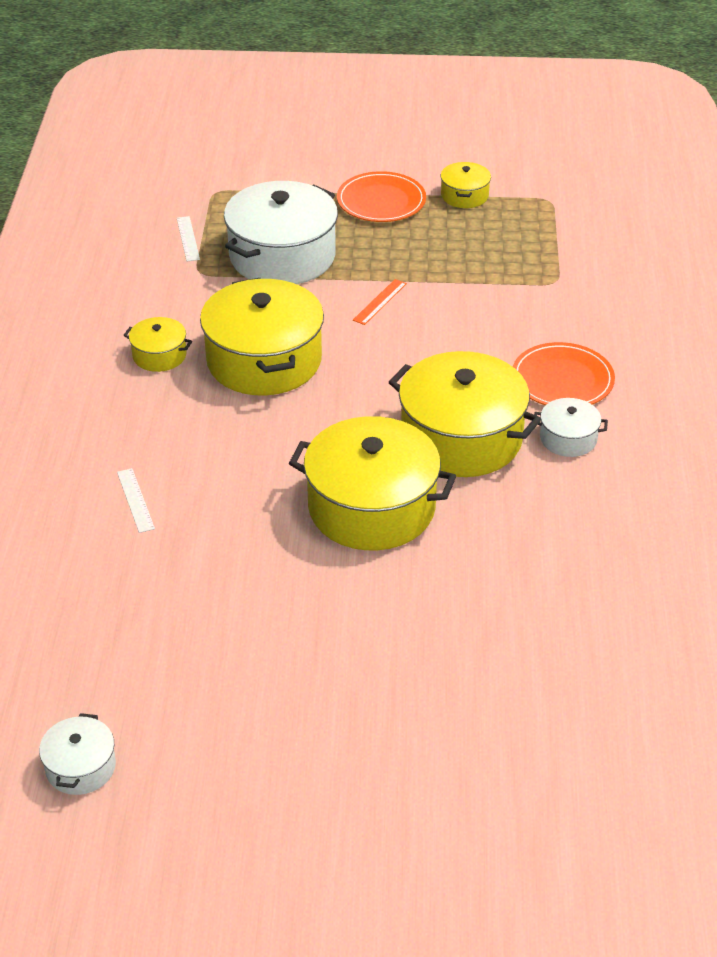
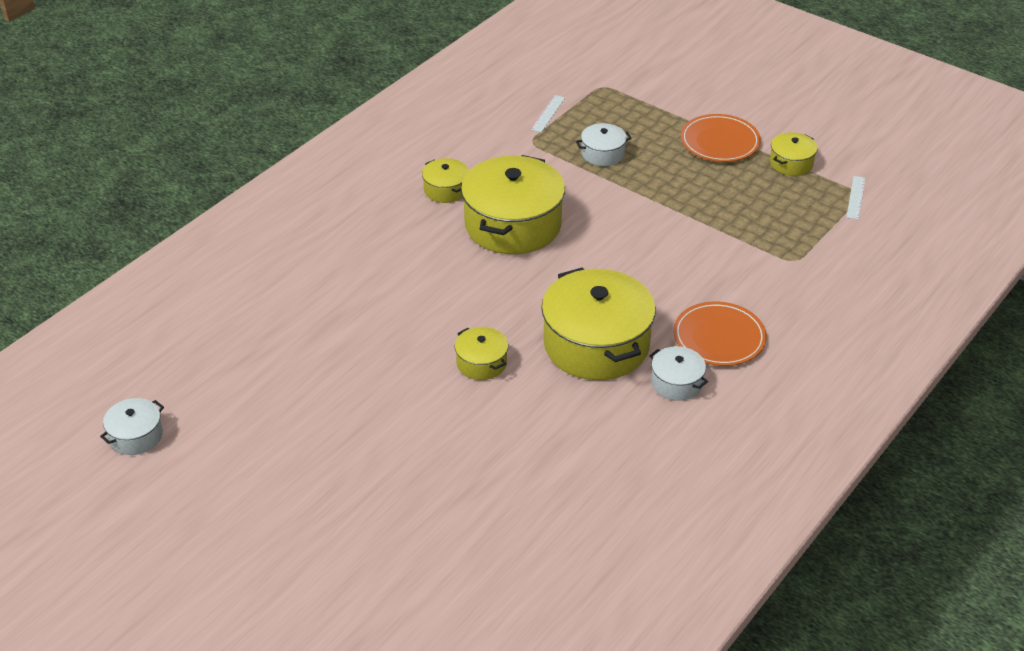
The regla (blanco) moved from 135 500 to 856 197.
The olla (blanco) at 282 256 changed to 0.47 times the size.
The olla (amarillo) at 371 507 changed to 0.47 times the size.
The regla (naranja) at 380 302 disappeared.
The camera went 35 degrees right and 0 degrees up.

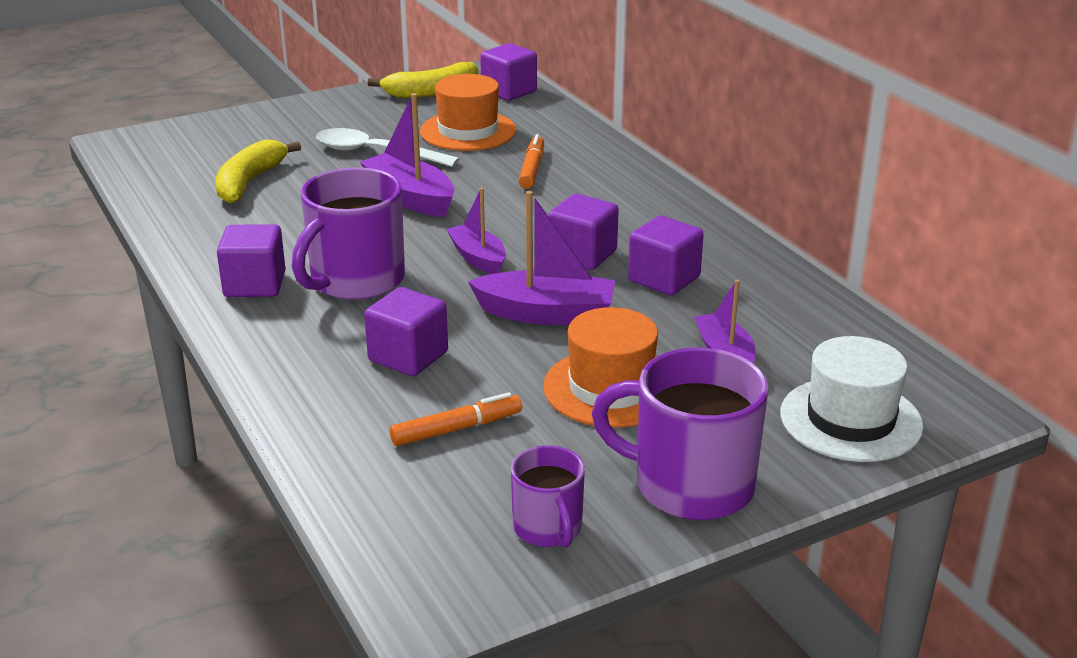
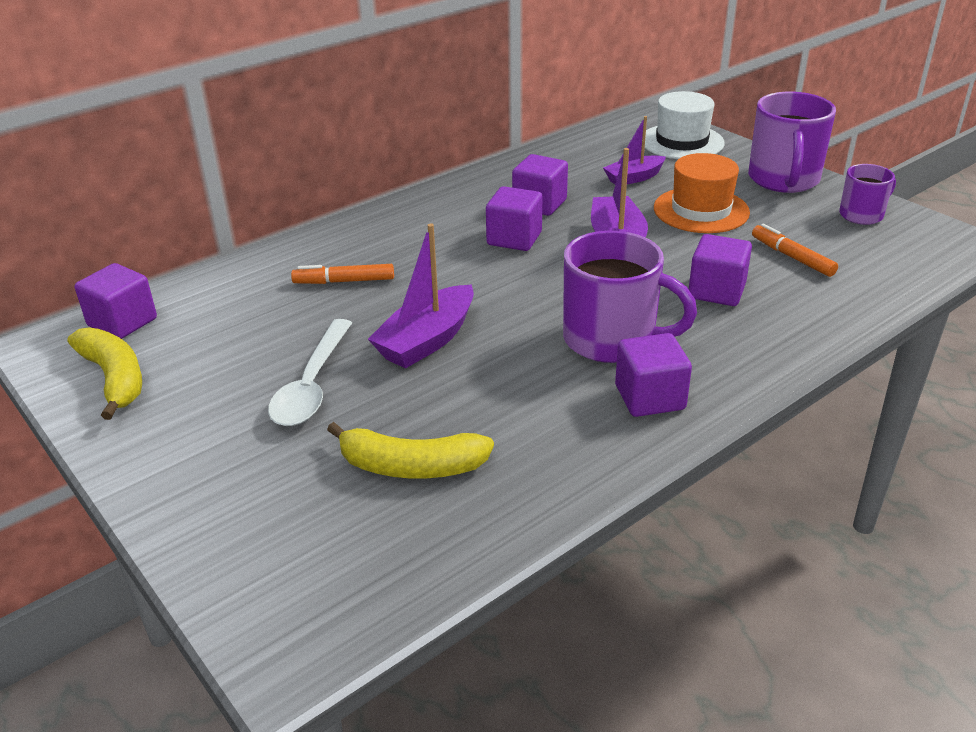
The sombrero (naranja) at 468 131 disappeared.
The barco (morado) at 478 258 disappeared.
The camera went 100 degrees left and 5 degrees up.

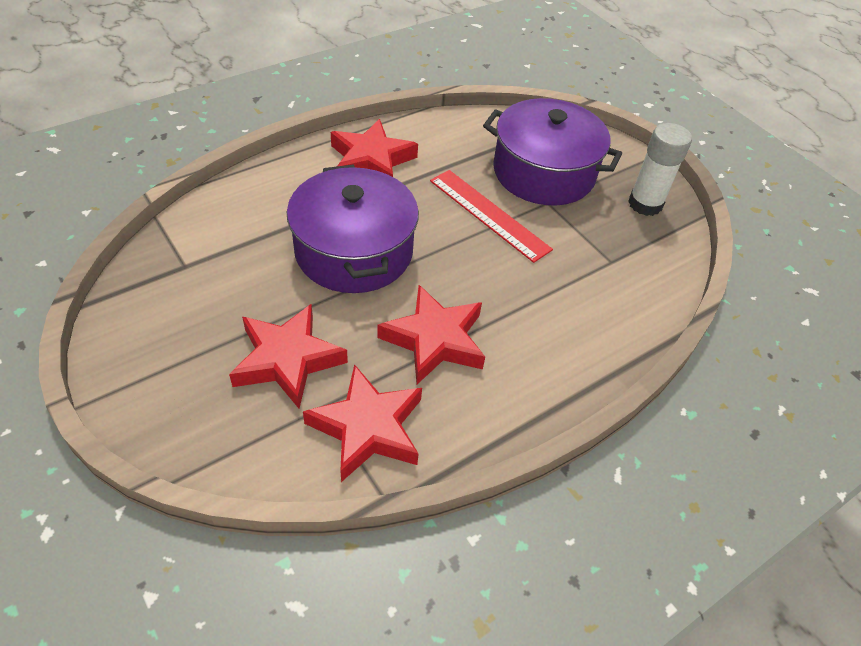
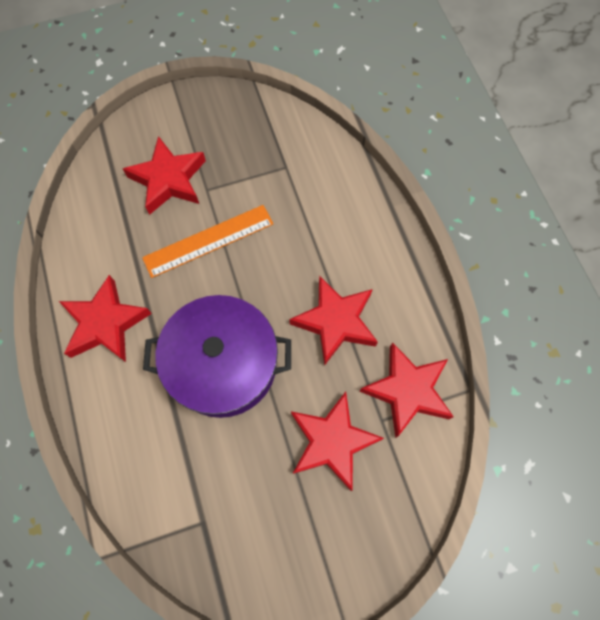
The regla (rojo) at 488 214 became the regla (naranja) at 208 241.
The olla (morado) at 543 172 was replaced by the estrella (rojo) at 168 179.
The barra de pegamento (blanco) at 645 204 disappeared.
The camera went 70 degrees left and 20 degrees up.

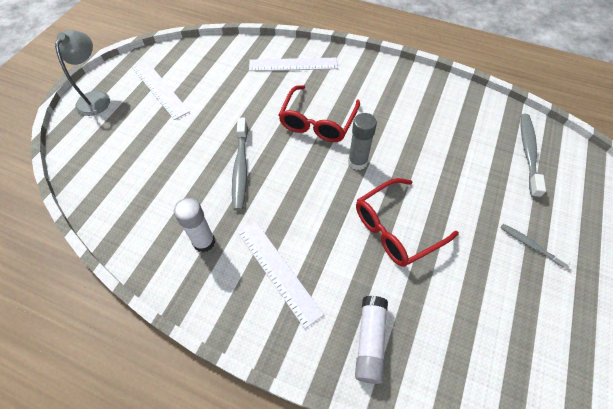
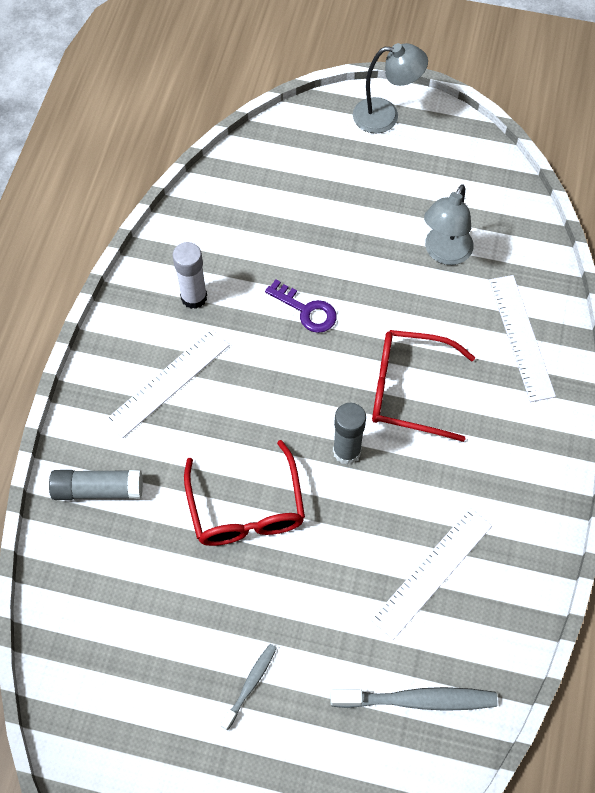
The regla (blanco) moved from 159 89 to 432 572.
The cepillo de dientes (gris) at 240 168 was replaced by the llave (morado) at 306 310.
The barra de pegamento (blanco) at 370 341 became the barra de pegamento (gris) at 98 490.
The gafas (rojo) at 396 229 turned 150 degrees counterclockwise.
The lámpara (gris) at 444 253 appeared.
The camera went 80 degrees right and 5 degrees up.

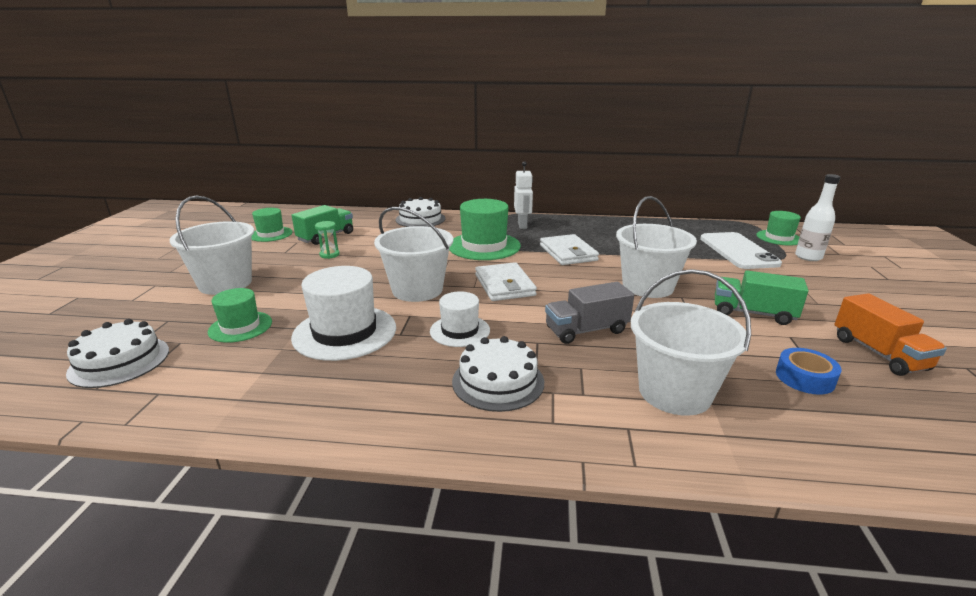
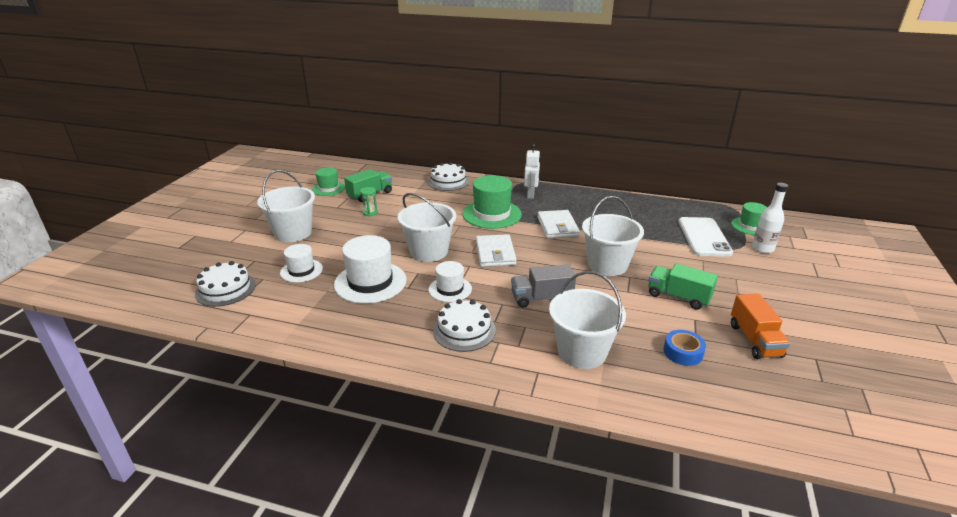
The sombrero (verde) at 240 327 became the sombrero (blanco) at 301 271.
The camera went 10 degrees right and 5 degrees up.

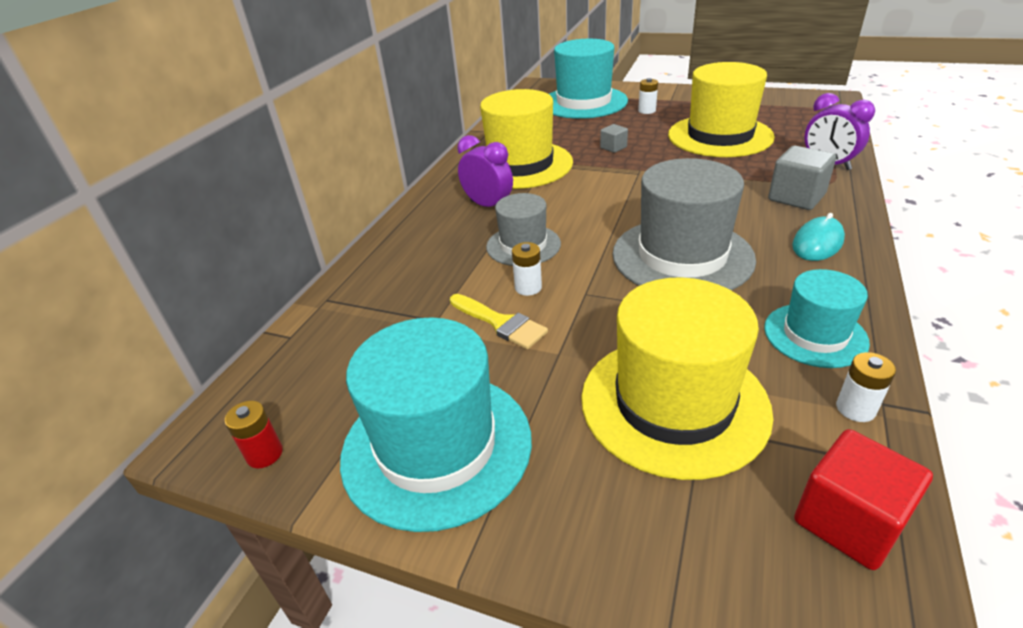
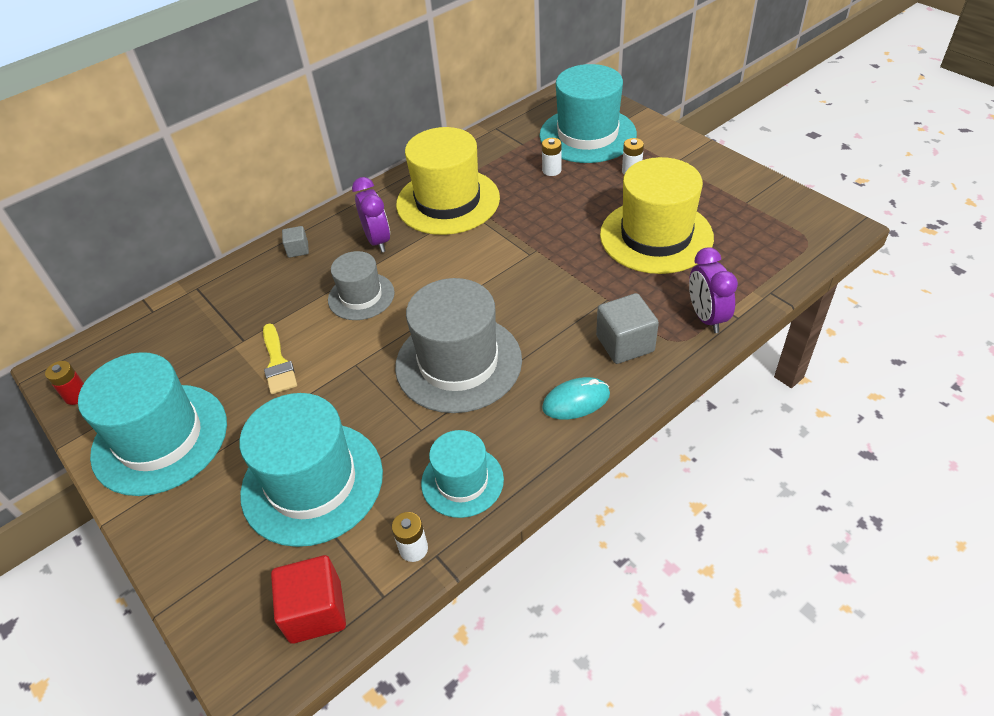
The pila (blanco) moved from 528 287 to 551 170.
The sombrero (amarillo) at 673 403 became the sombrero (turquesa) at 312 482.
The cubo (gris) moved from 613 147 to 298 250.
The camera went 30 degrees right and 10 degrees up.

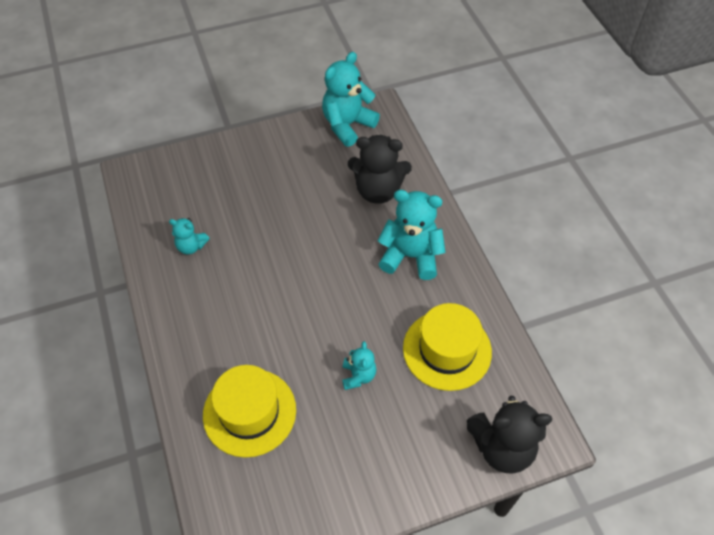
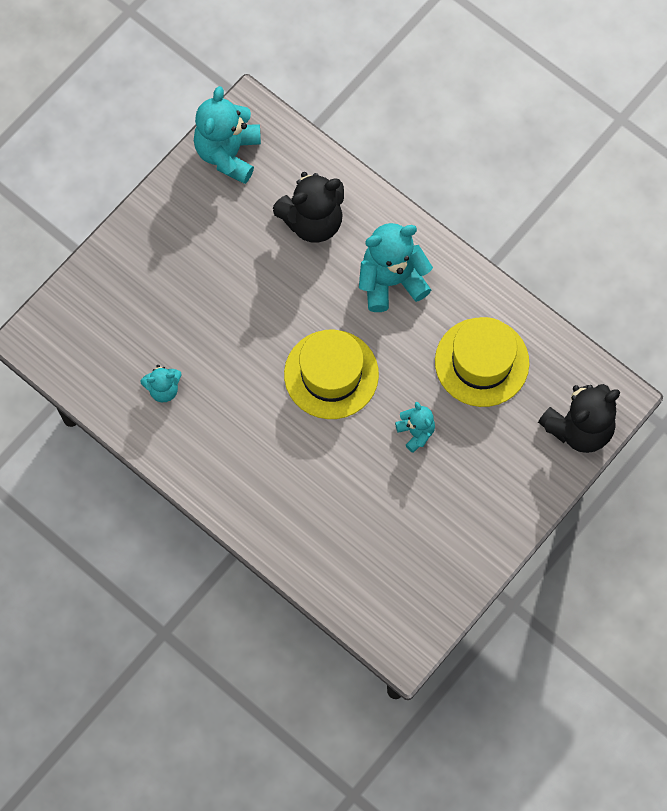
The sombrero (amarillo) moved from 249 412 to 331 374.
The camera went 30 degrees left and 15 degrees up.

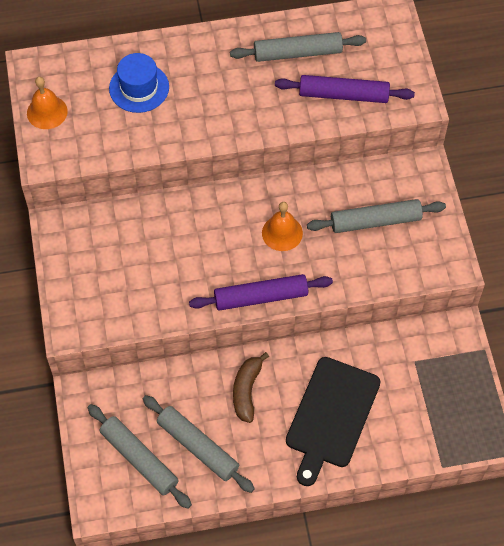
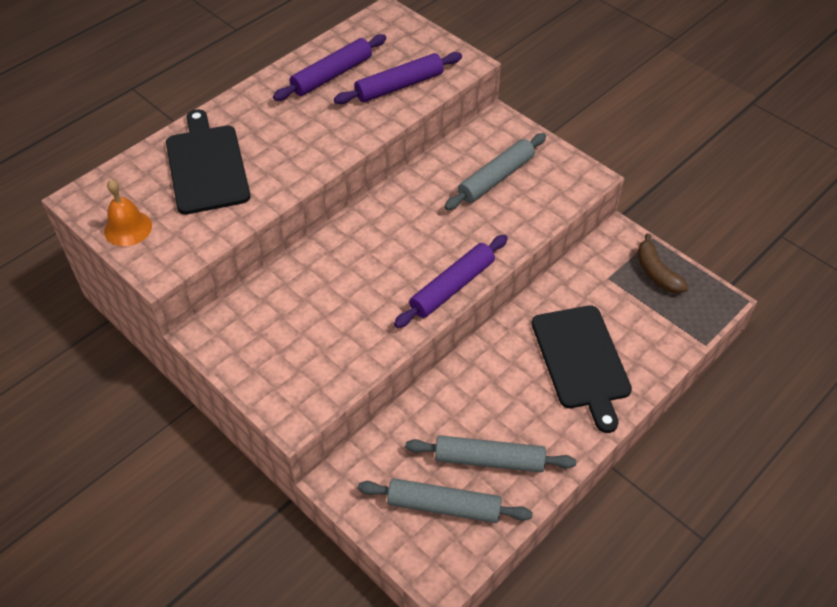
The sombrero (azul) at 139 88 was replaced by the tabla de cortar (negro) at 206 166.
The rodillo (gris) at 297 53 became the rodillo (morado) at 332 75.
The plátano (marrón) moved from 247 390 to 656 272.
The campana (naranja) at 282 233 disappeared.
The camera went 35 degrees left and 10 degrees down.

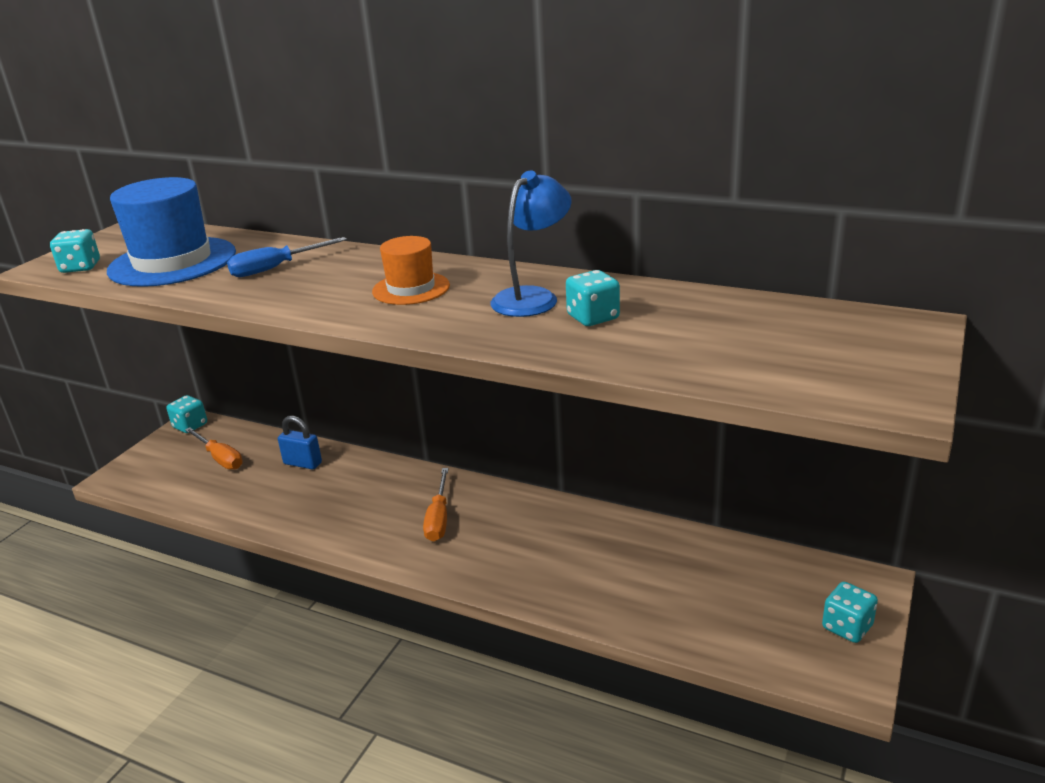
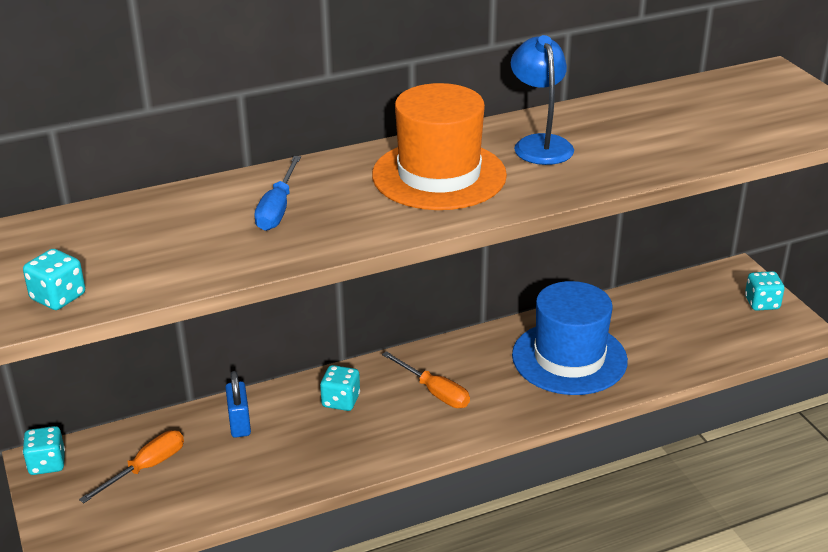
The sombrero (azul) moved from 172 262 to 569 358.
The destornillador (naranja) at 220 458 turned 45 degrees counterclockwise.
The candado (azul) at 302 463 turned 75 degrees counterclockwise.
The sombrero (naranja) at 411 288 changed to 1.78 times the size.
The dado (turquesa) moved from 593 317 to 341 401.
The camera went 50 degrees left and 5 degrees up.

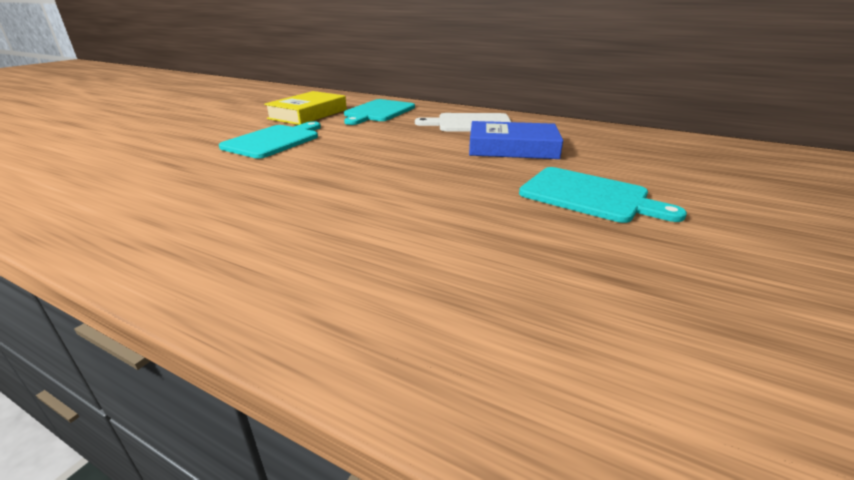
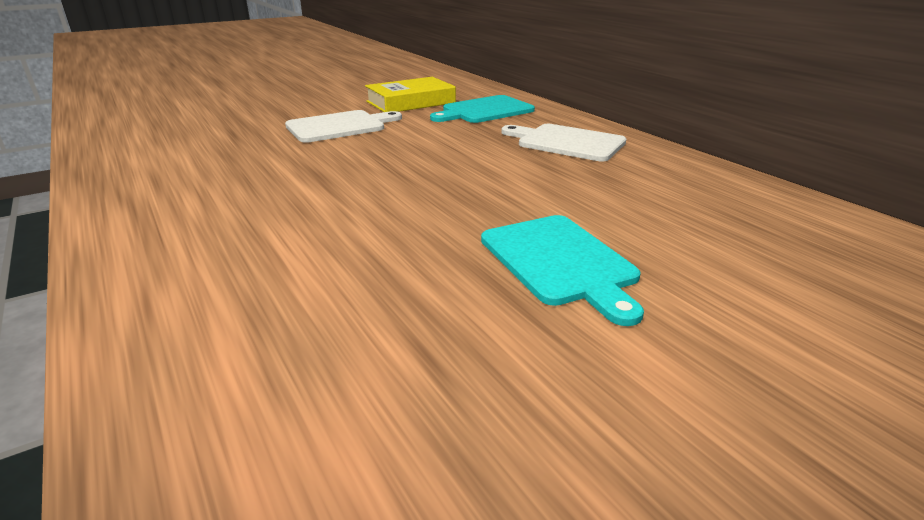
The tabla de cortar (turquesa) at 274 141 became the tabla de cortar (blanco) at 339 126.
The libro (azul) at 512 148 disappeared.
The camera went 30 degrees right and 0 degrees up.

